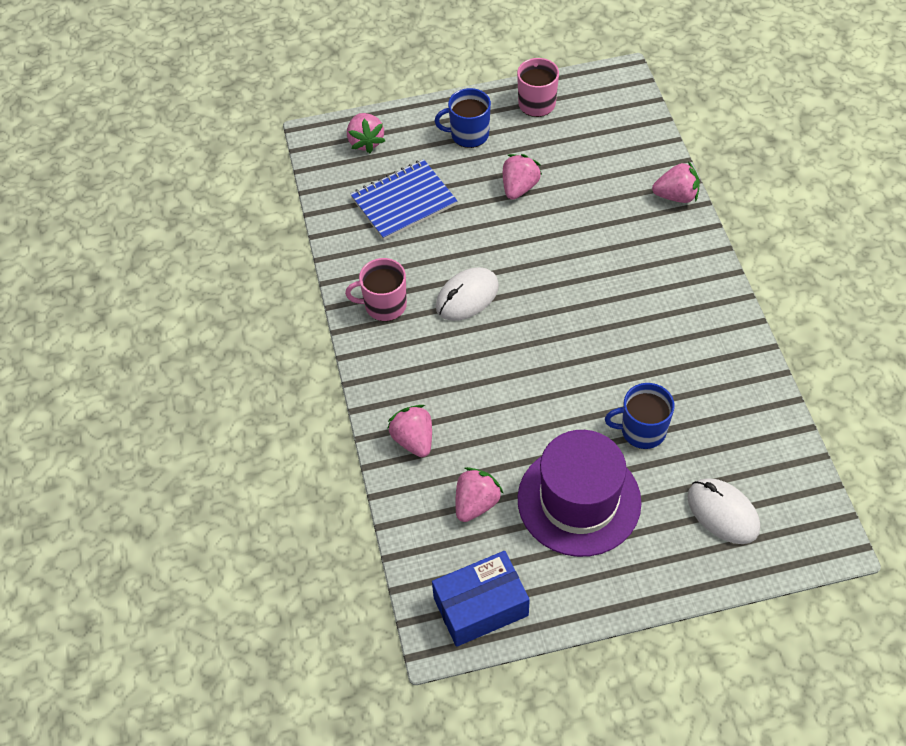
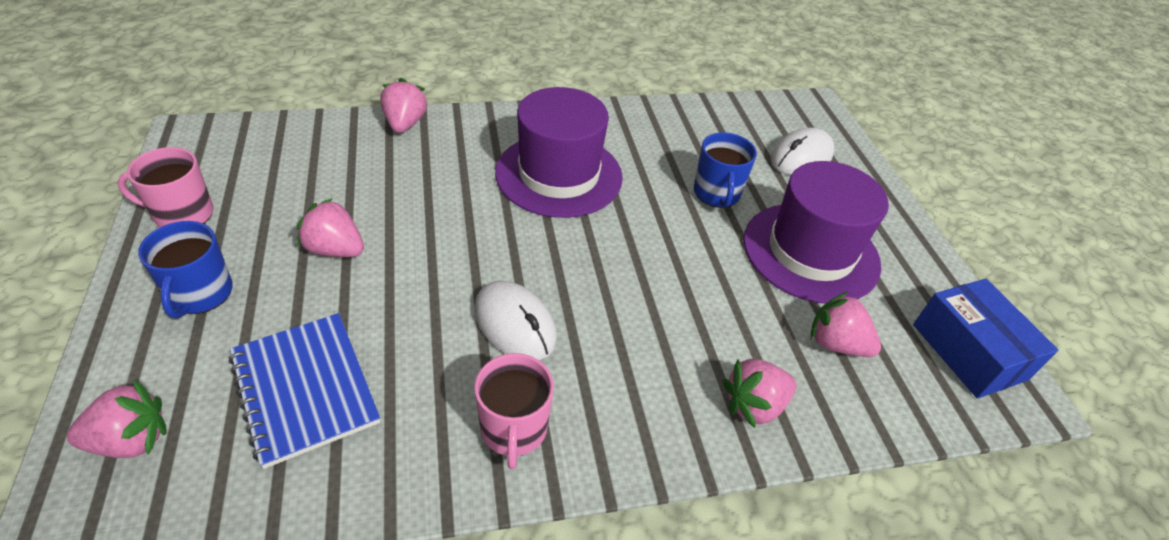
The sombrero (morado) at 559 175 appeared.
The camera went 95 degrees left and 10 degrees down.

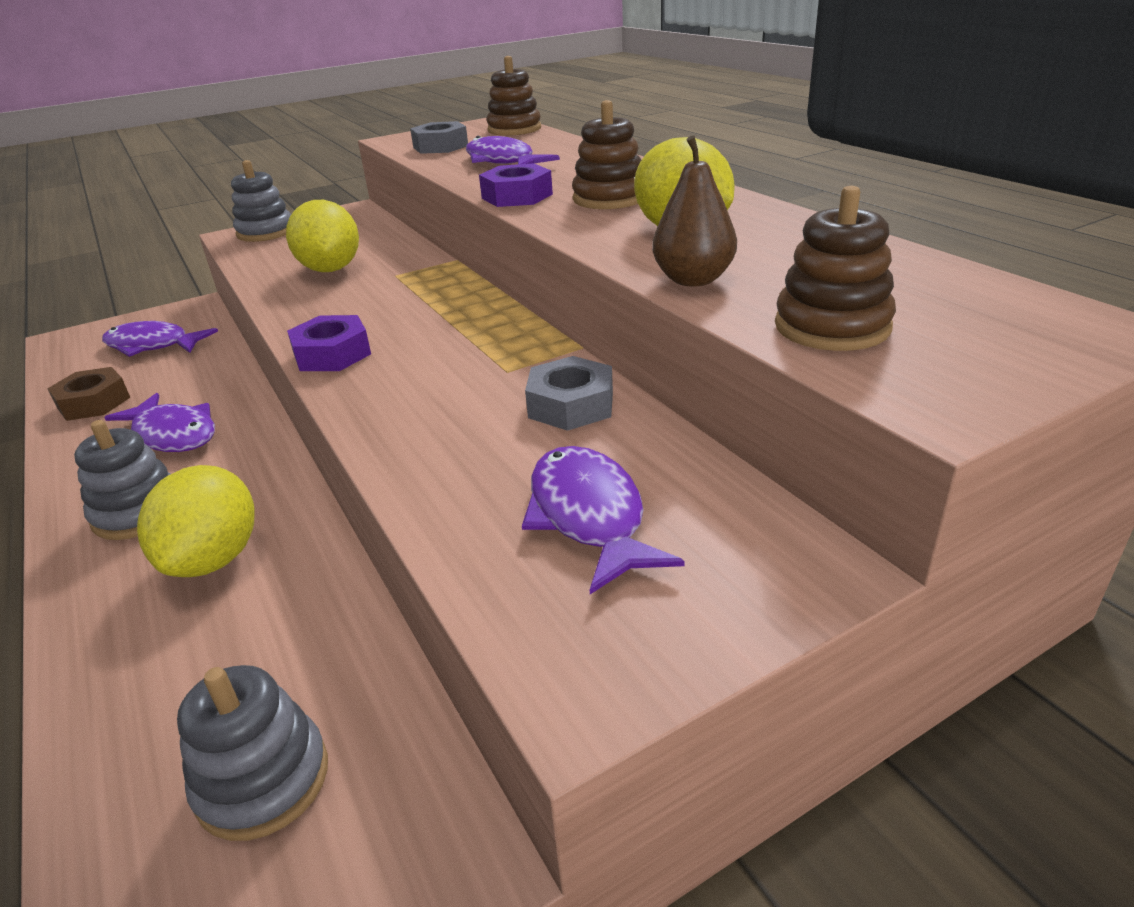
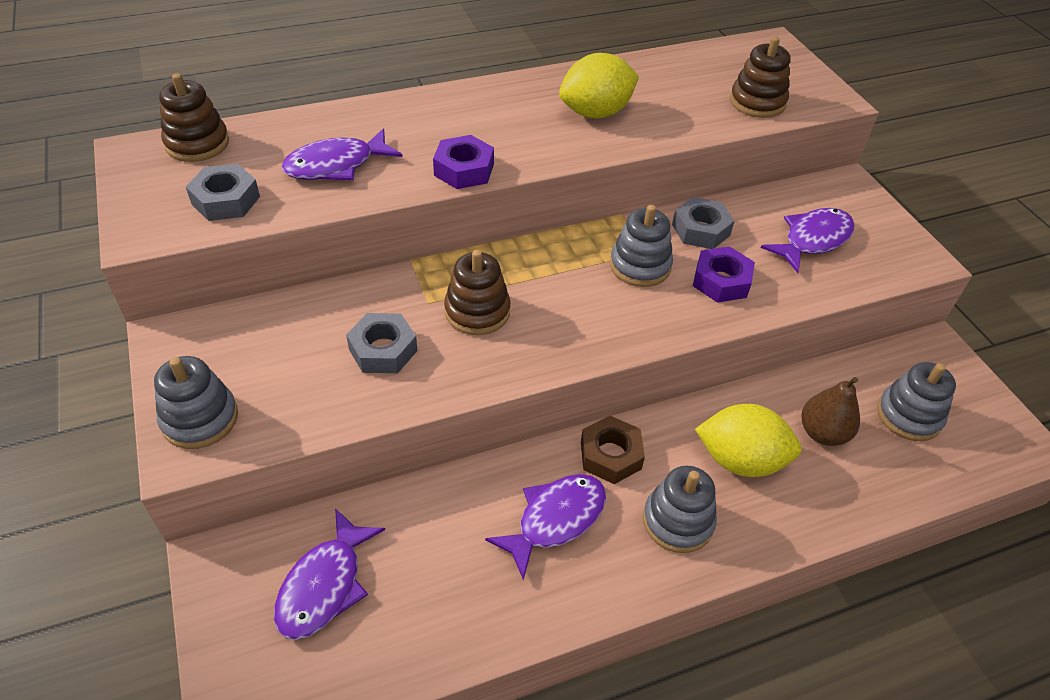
The tuerca (marrón) moved from 93 403 to 610 455.
The limón (amarillo) at 331 269 was replaced by the tuerca (gris) at 383 350.
The tuerca (morado) moved from 332 354 to 721 281.
The pez (morado) at 589 516 turned 150 degrees clockwise.
The juguete apilable (marrón) moved from 609 198 to 477 311.
The pera (marrón) moved from 693 280 to 822 433.
The juguete apilable (gris) at 640 266 appeared.
The camera went 85 degrees left and 15 degrees up.

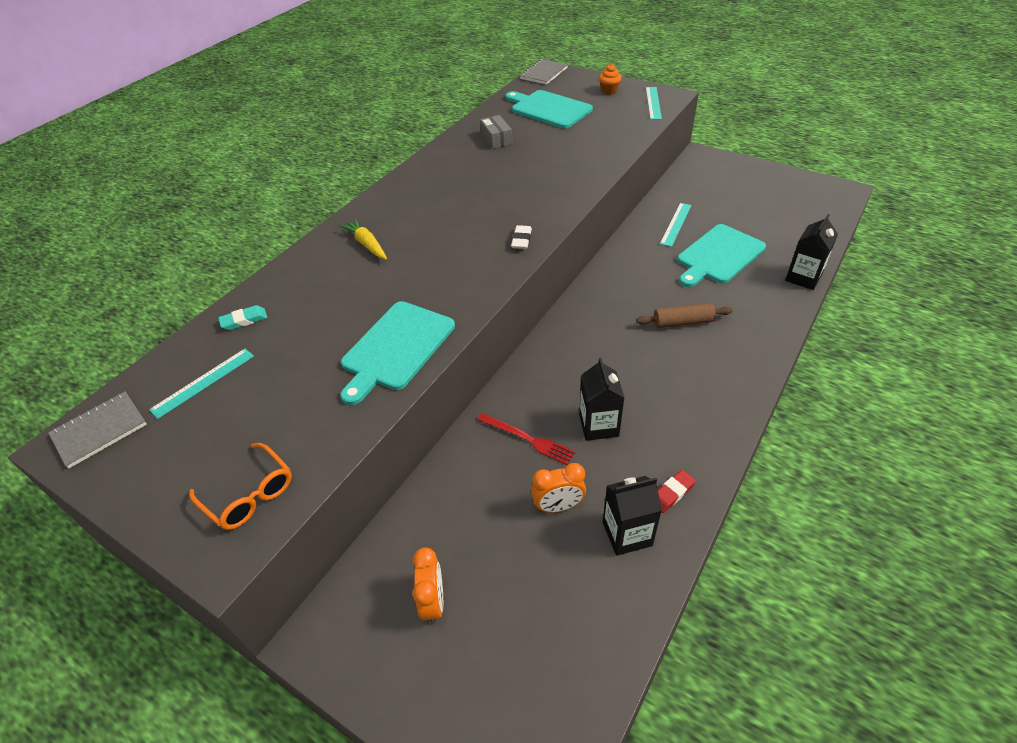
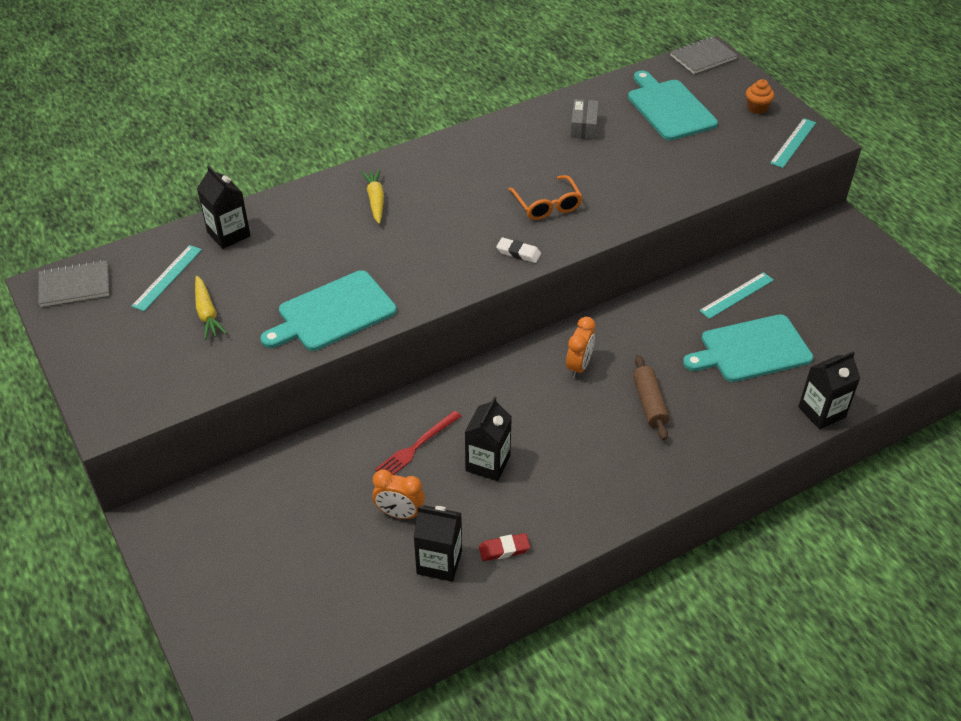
The regla (turquesa) at 203 382 turned 45 degrees counterclockwise.
The gafas (naranja) moved from 249 494 to 547 205.
The goma de borrar (turquesa) at 244 320 was replaced by the cartón de leche (negro) at 228 234.
The despertador (naranja) moved from 433 601 to 579 366.
The tenedor (rojo) at 528 439 turned 75 degrees clockwise.
The goma de borrar (blanco) at 521 240 turned 75 degrees clockwise.
The rodillo (marrón) at 682 322 turned 60 degrees clockwise.
The zanahoria (amarillo) at 207 313 appeared.
The camera went 25 degrees right and 0 degrees up.

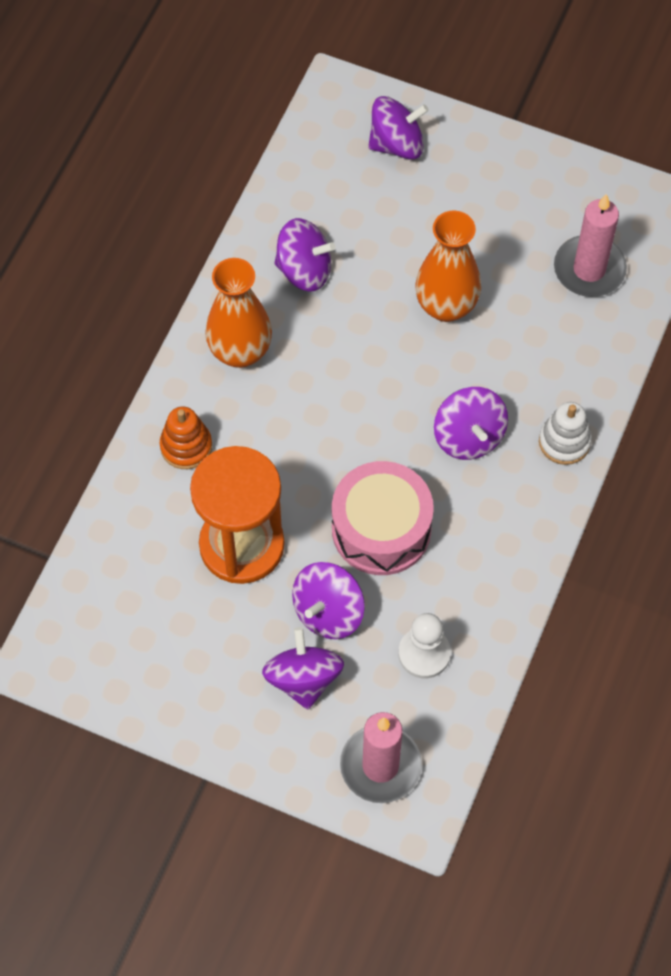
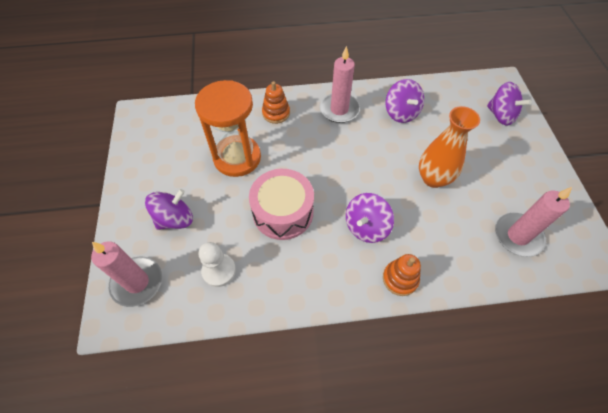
The florero (naranja) at 240 351 was replaced by the vela (rosa) at 339 109.
The peonza (morado) at 328 612 disappeared.
The juguete apilable (blanco) at 564 441 became the juguete apilable (naranja) at 400 279.
The camera went 60 degrees right and 5 degrees down.

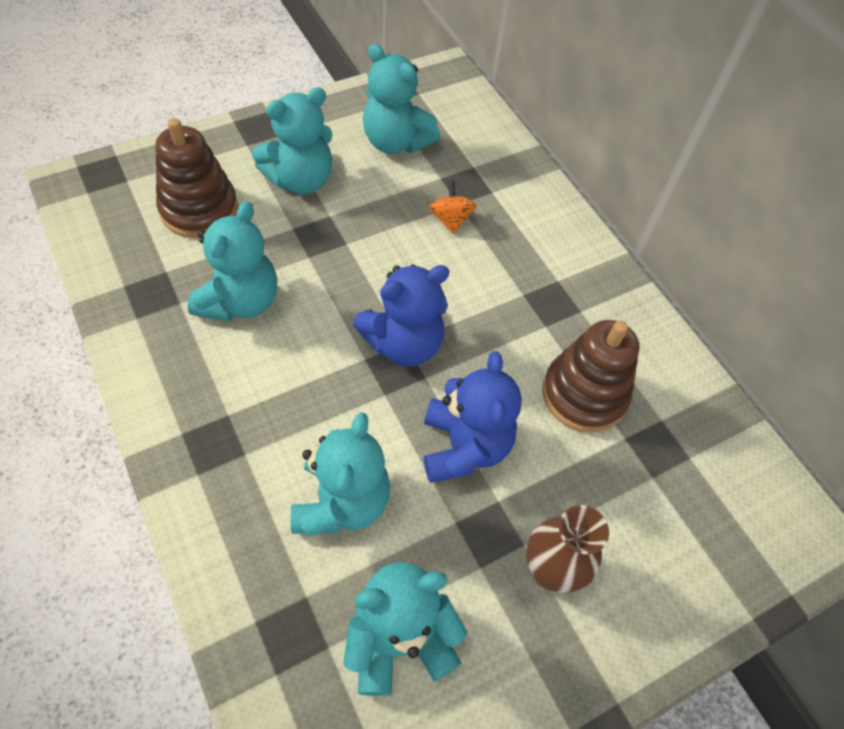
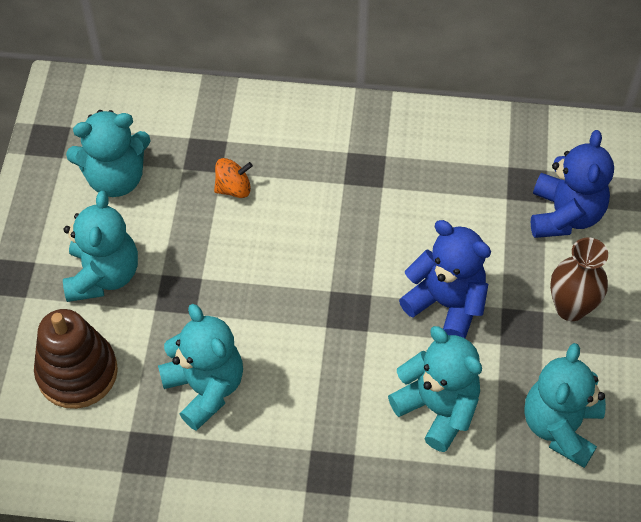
The osito (azul) moved from 403 343 to 564 215.
The peonza (naranja) at 450 220 turned 135 degrees clockwise.
The juguete apilable (marrón) at 584 394 disappeared.
The camera went 50 degrees left and 0 degrees up.

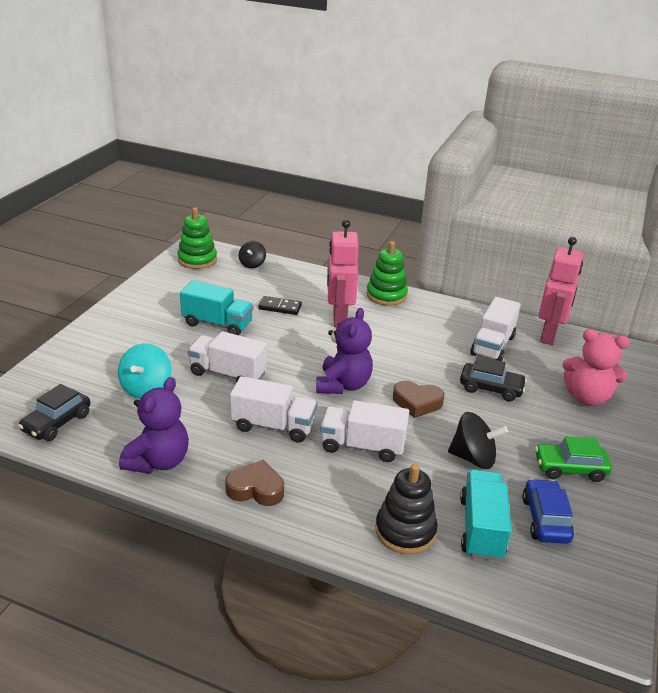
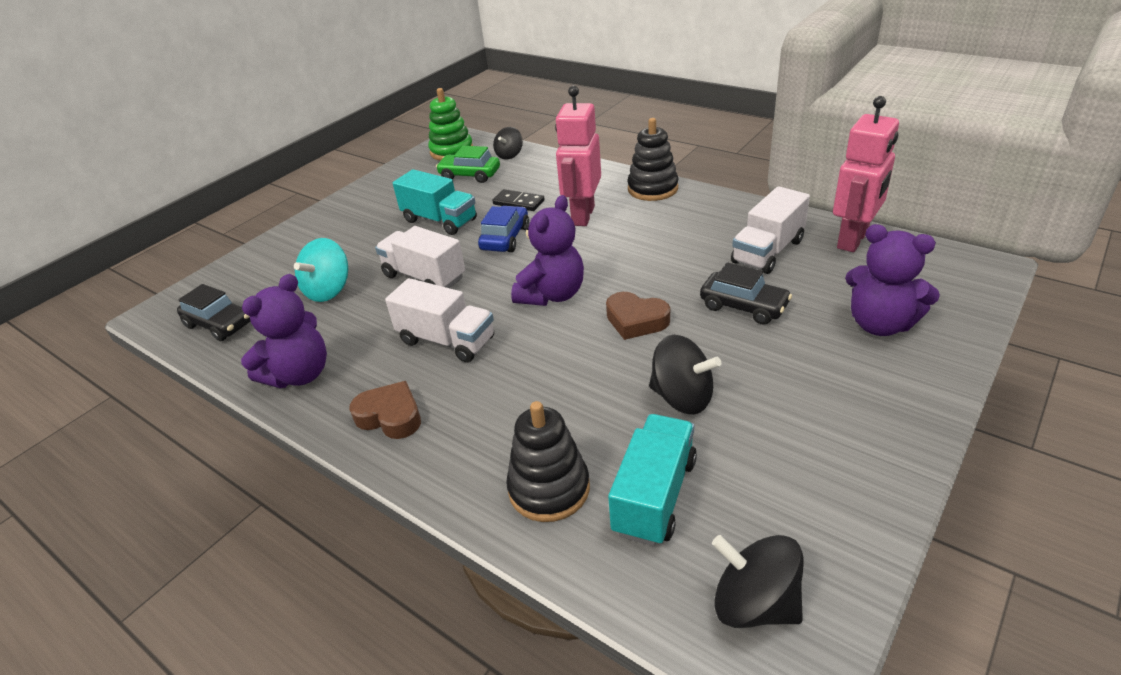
The coche (negro) at 57 423 turned 105 degrees counterclockwise.
The camión (blanco) at 362 446 disappeared.
The juguete apilable (verde) at 386 295 became the juguete apilable (negro) at 652 189.
The coche (azul) moved from 545 519 to 505 238.
The coche (verde) moved from 570 468 to 470 175.
The osito (rosa) at 587 397 became the osito (morado) at 880 324.
The peonza (negro) at 754 604 appeared.
The camera went 20 degrees right and 5 degrees up.

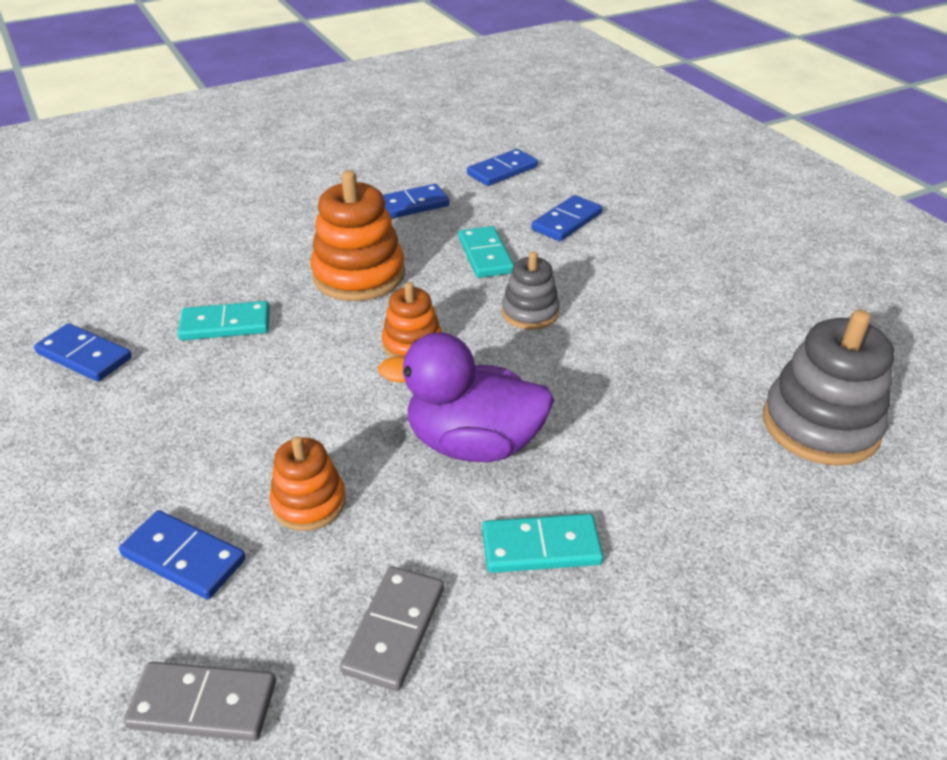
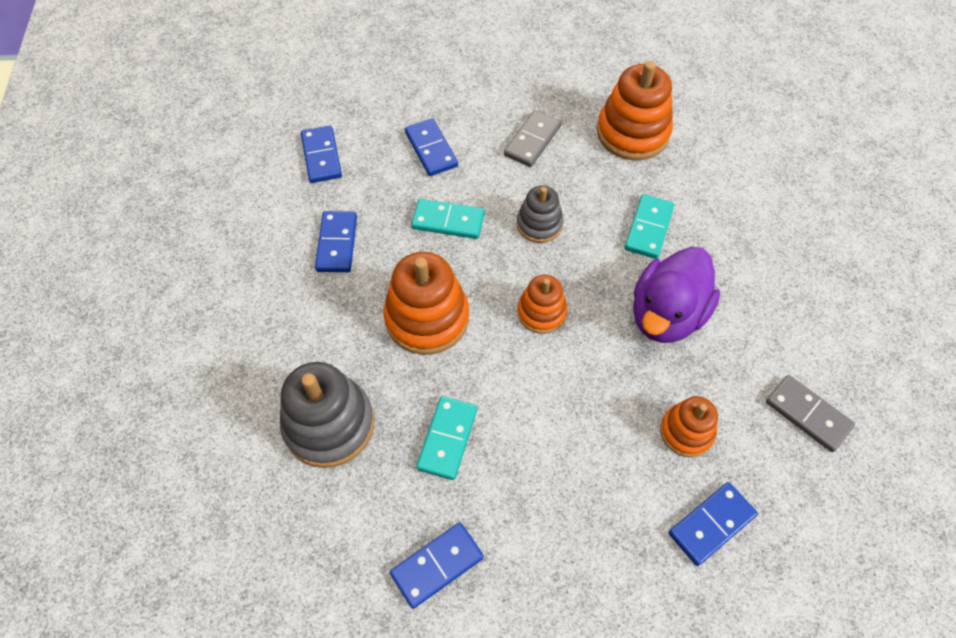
The ficha de dominó (gris) moved from 203 705 to 532 141.
The ficha de dominó (turquesa) moved from 541 547 to 648 228.
The juguete apilable (gris) moved from 820 425 to 329 425.
The juguete apilable (naranja) at 632 133 appeared.
The camera went 65 degrees left and 20 degrees up.

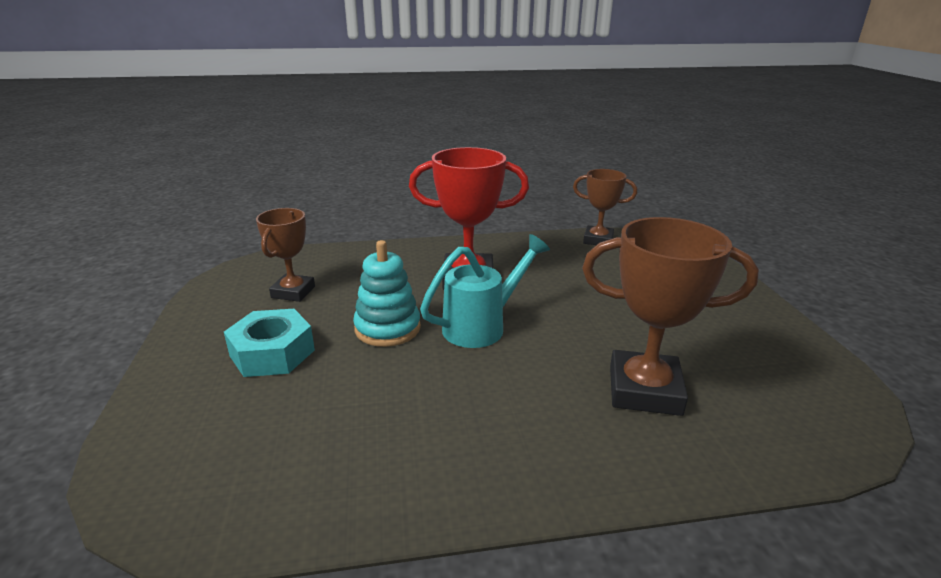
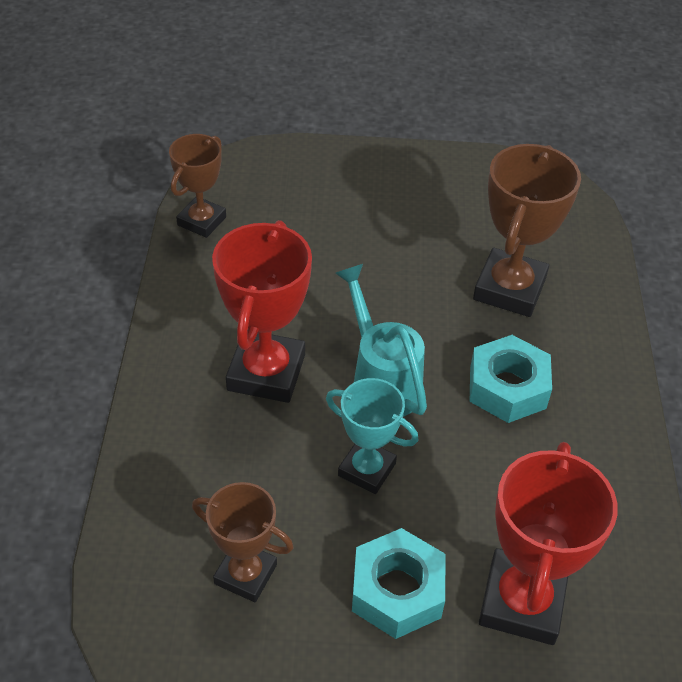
The juguete apilable (turquesa) at 387 328 was replaced by the trofeo (turquesa) at 367 469.
The tuerca (turquesa) at 507 387 appeared.
The trofeo (rojo) at 521 602 appeared.
The camera went 80 degrees left and 20 degrees up.

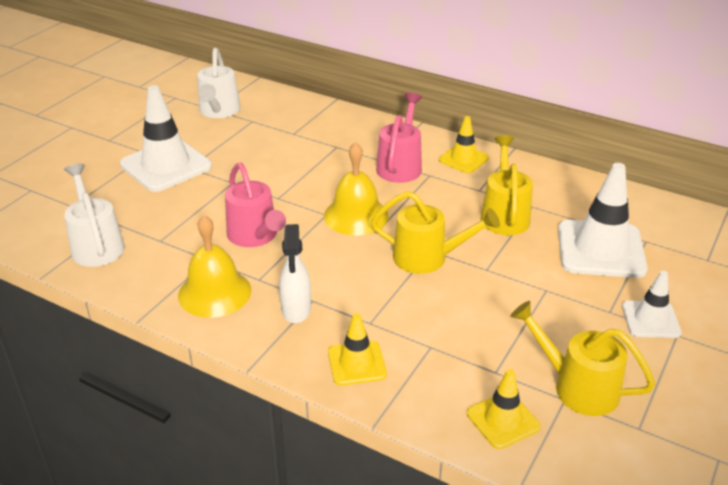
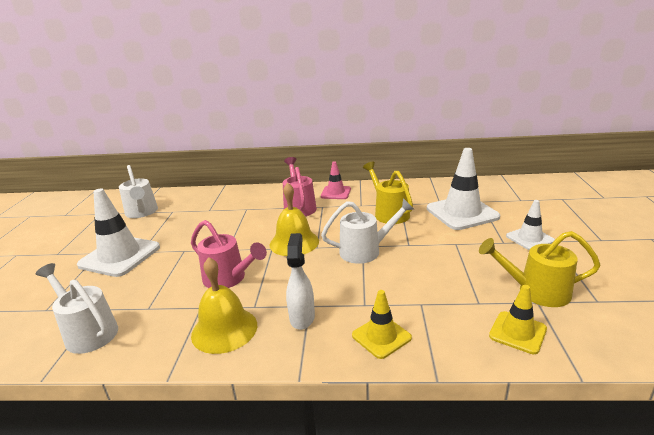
The pulverizador (blanco) at 296 310 turned 150 degrees counterclockwise.
The regadera (amarillo) at 428 258 became the regadera (blanco) at 366 251.
The cono de tráfico (amarillo) at 463 159 became the cono de tráfico (rosa) at 336 193.
The camera went 25 degrees left and 10 degrees down.

